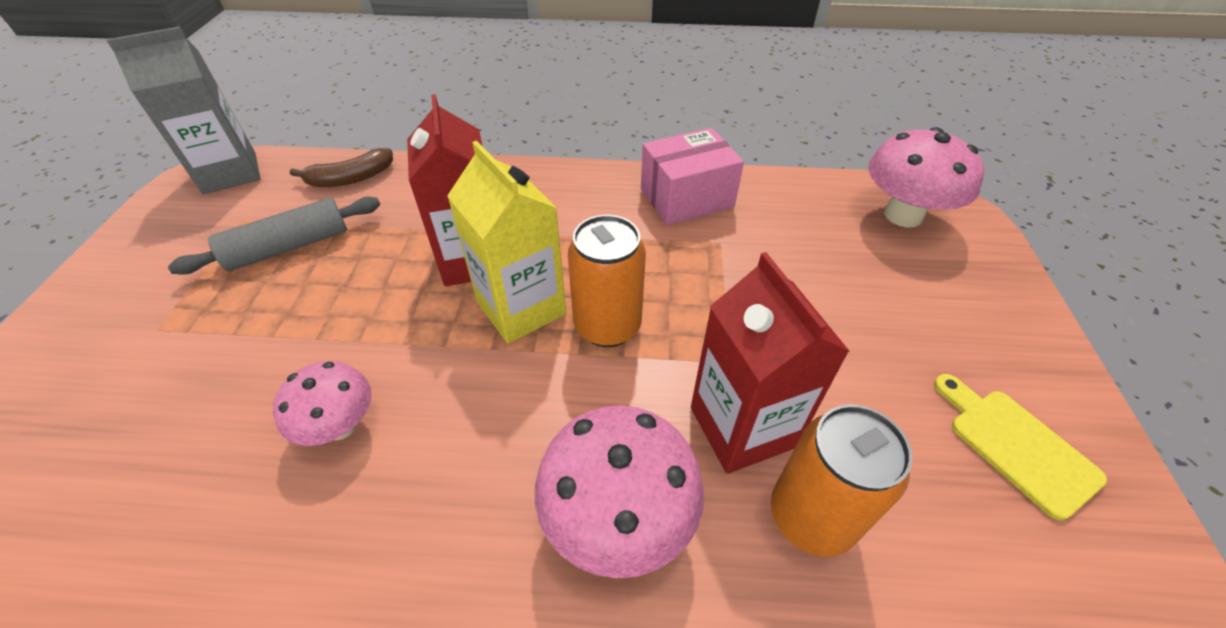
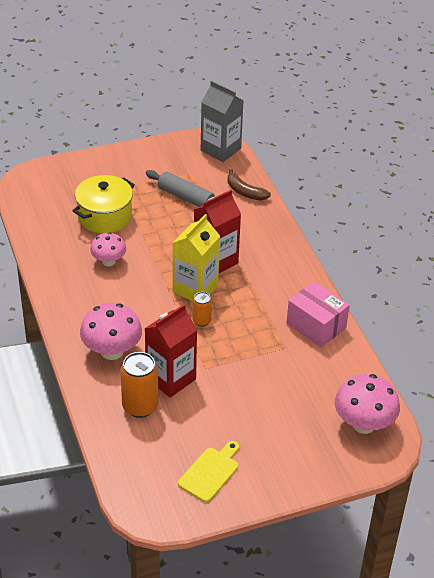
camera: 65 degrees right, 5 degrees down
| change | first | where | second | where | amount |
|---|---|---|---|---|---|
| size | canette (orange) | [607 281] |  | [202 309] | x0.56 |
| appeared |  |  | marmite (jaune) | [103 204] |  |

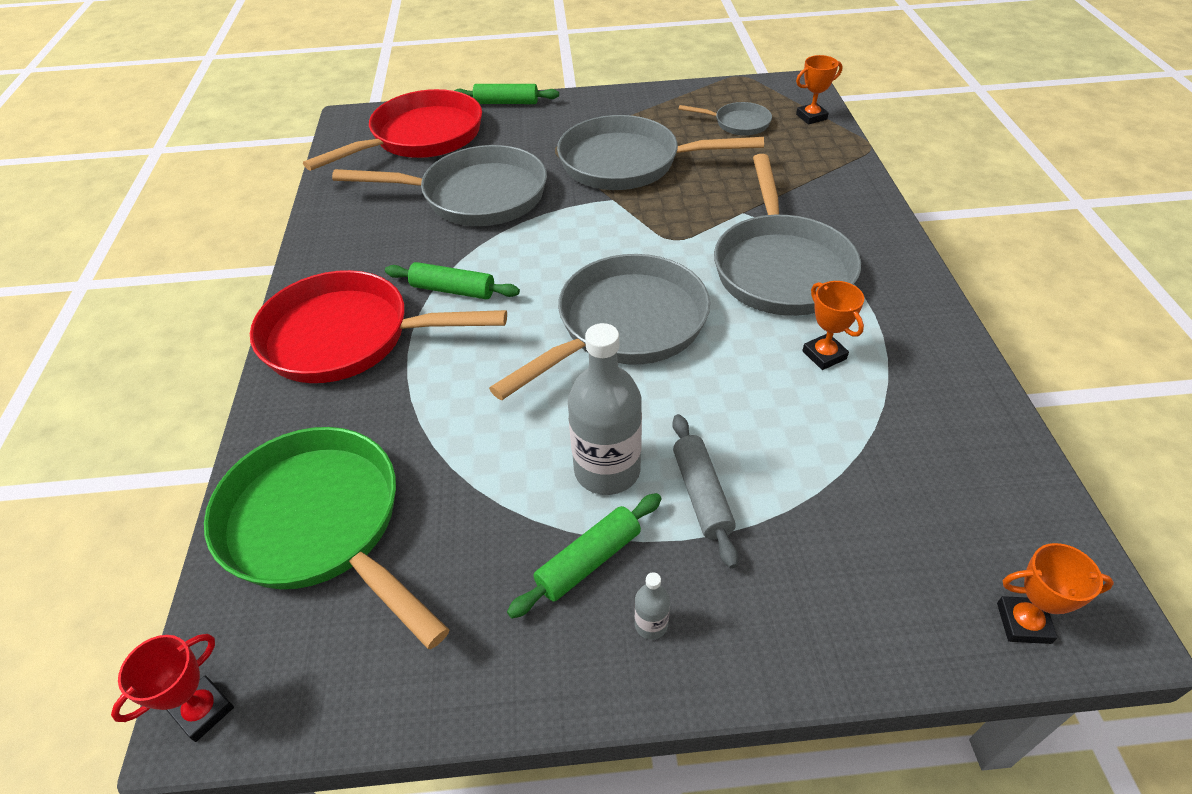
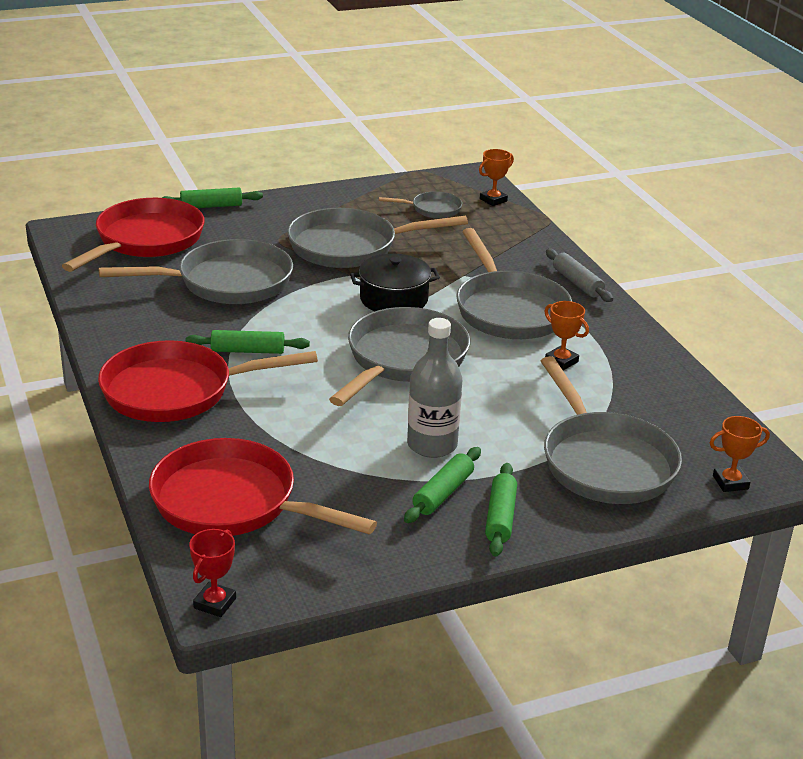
camera: 20 degrees left, 15 degrees down
| change | first | where | second | where | amount |
|---|---|---|---|---|---|
| relocated | rouleau à pâtisserie (gris) | [705 491] |  | [579 275] |  |
| colour | poêle (vert) | [326 538] | poêle (rouge) | [263 487] |  |
| exchanged | bouteille (gris) | [652 606] | rouleau à pâtisserie (vert) | [501 510] |  |
| appeared |  |  | marmite (noir) | [395 283] |  |
| appeared |  |  | poêle (gris) | [611 430] |  |

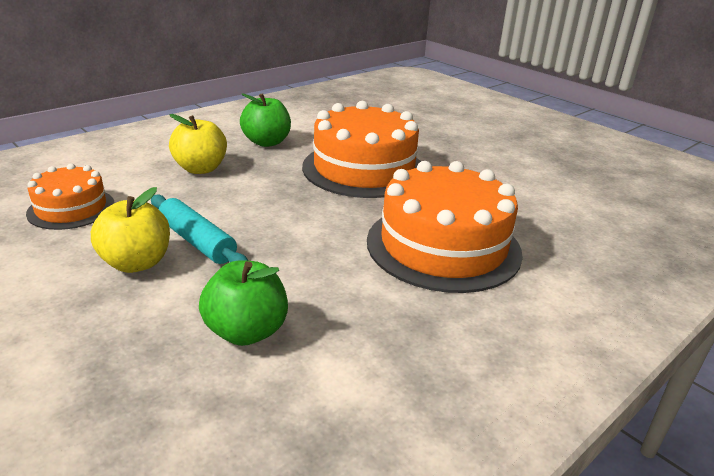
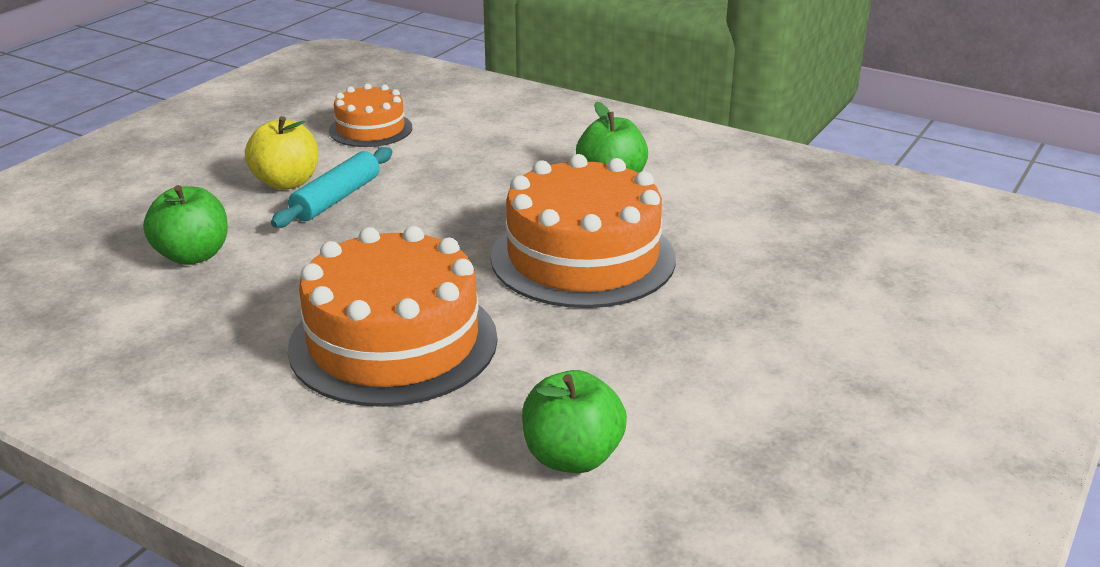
camera: 75 degrees right, 0 degrees up
| change | first | where | second | where | amount |
|---|---|---|---|---|---|
| missing | pomme (jaune) | [198 144] |  |  |  |
| appeared |  |  | pomme (vert) | [574 421] |  |

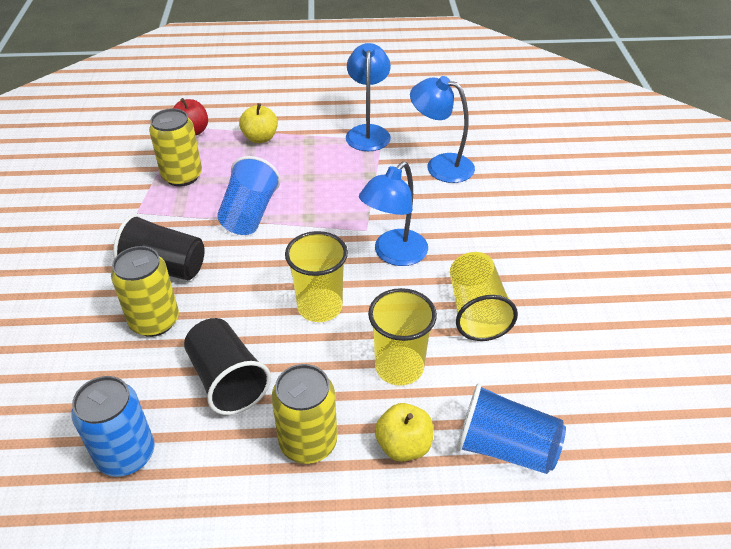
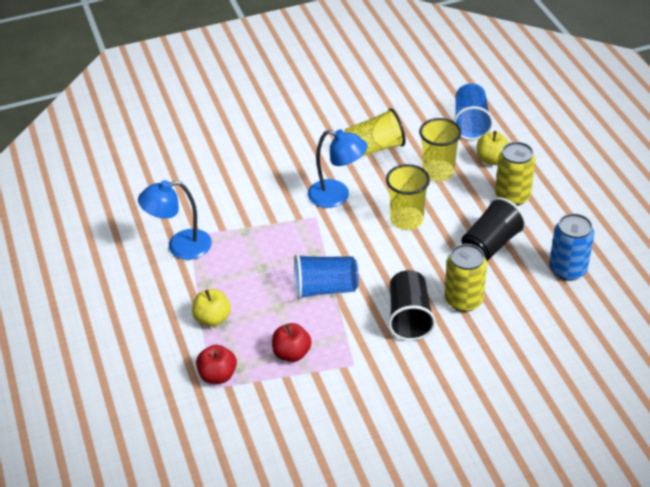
camera: 105 degrees left, 0 degrees up
| change | first | where | second | where | amount |
|---|---|---|---|---|---|
| missing | lampe (bleu) | [442 129] |  |  |  |
| exchanged | canette (jaune) | [175 147] | pomme (rouge) | [292 342] |  |

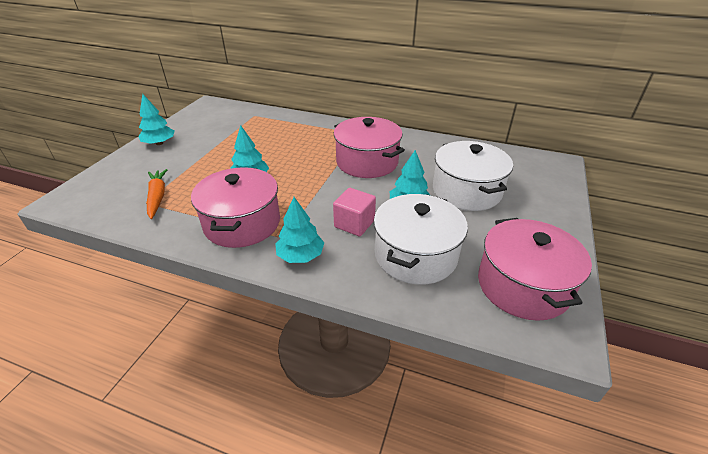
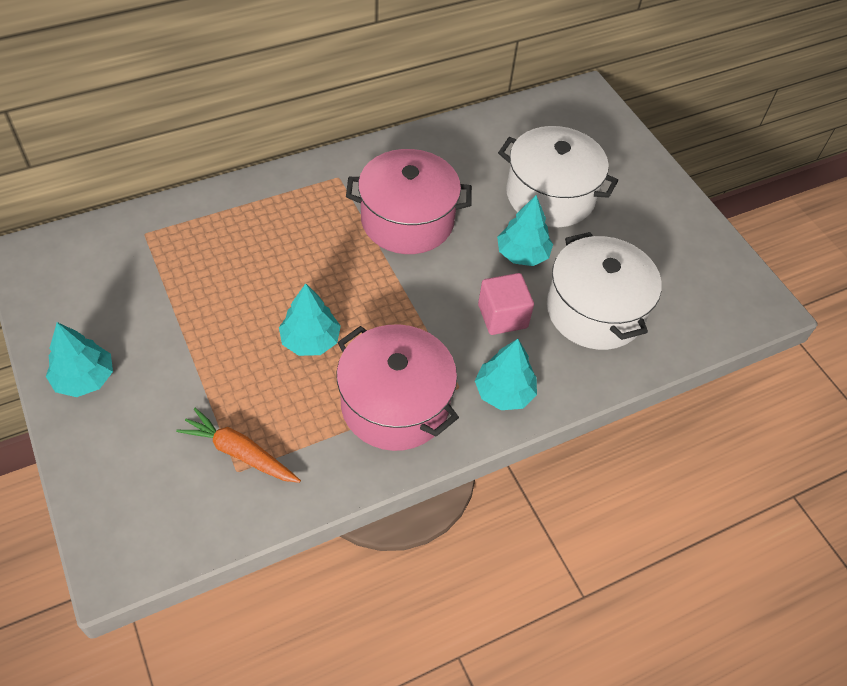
camera: 50 degrees left, 15 degrees up
| change | first | where | second | where | amount |
|---|---|---|---|---|---|
| missing | marmite (rose) | [535 269] |  |  |  |

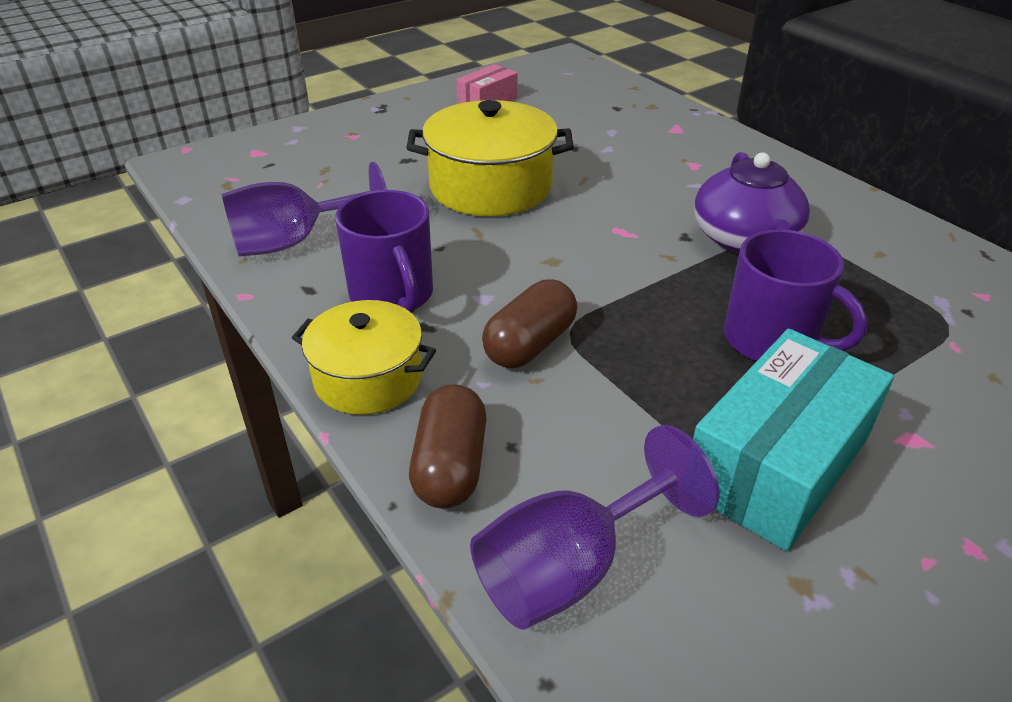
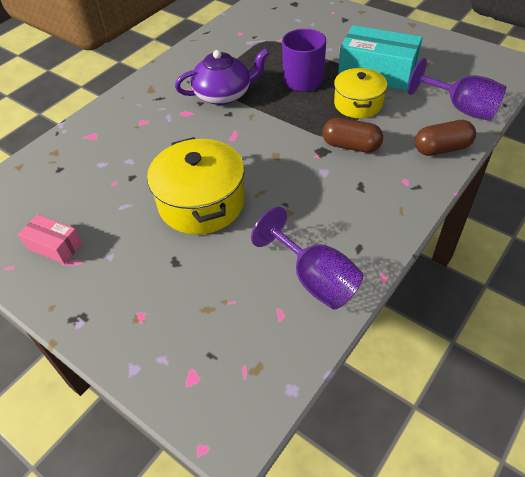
camera: 105 degrees left, 10 degrees up
| change | first | where | second | where | amount |
|---|---|---|---|---|---|
| missing | tasse (violet) | [384 251] |  |  |  |
| relocated | marmite (jaune) | [364 357] |  | [360 93] |  |

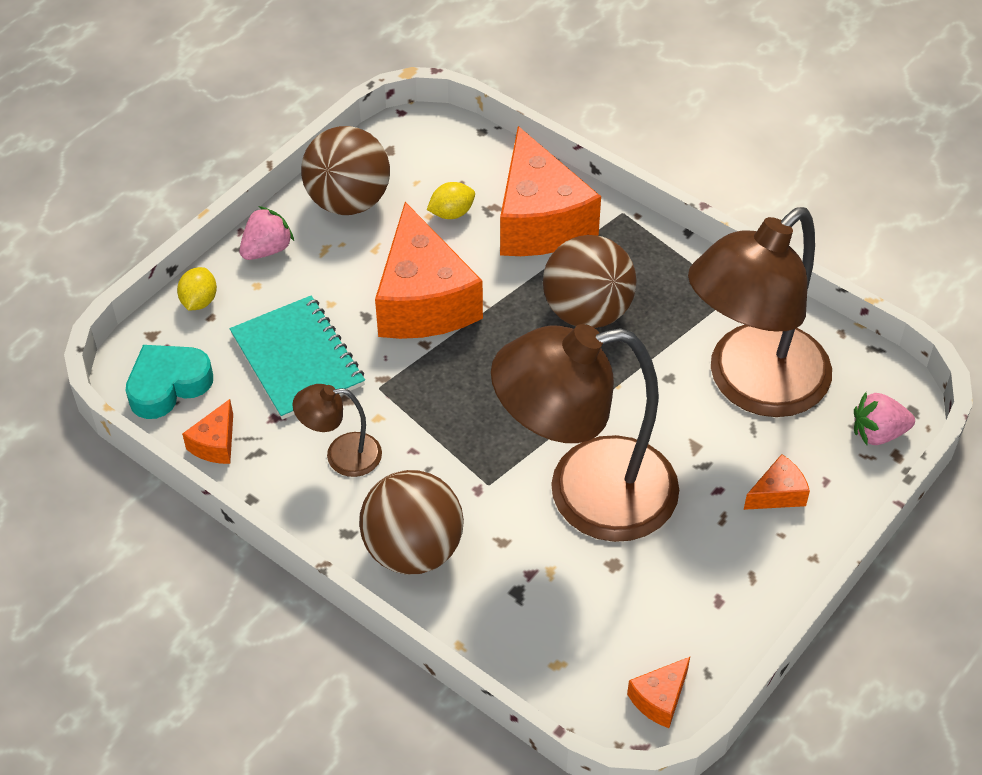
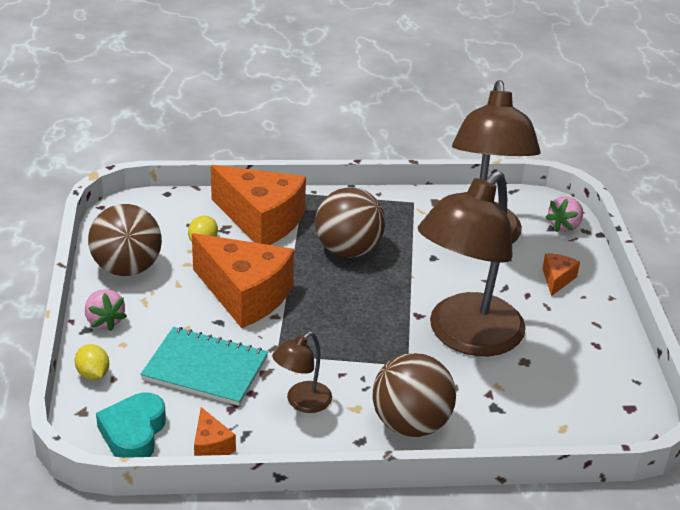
camera: 45 degrees left, 15 degrees down
| change | first | where | second | where | amount |
|---|---|---|---|---|---|
| spun | fraise (rose) | [267 233] |  | [106 310] | 150 degrees clockwise |
| missing | fromage (orange) | [658 692] |  |  |  |

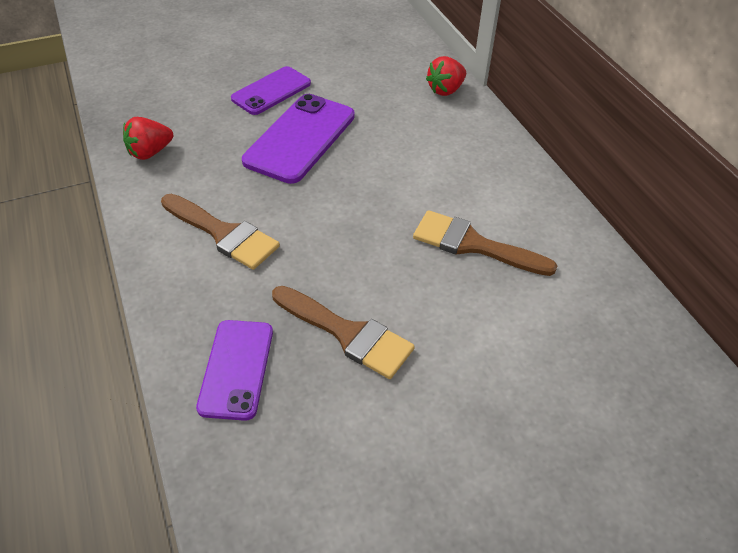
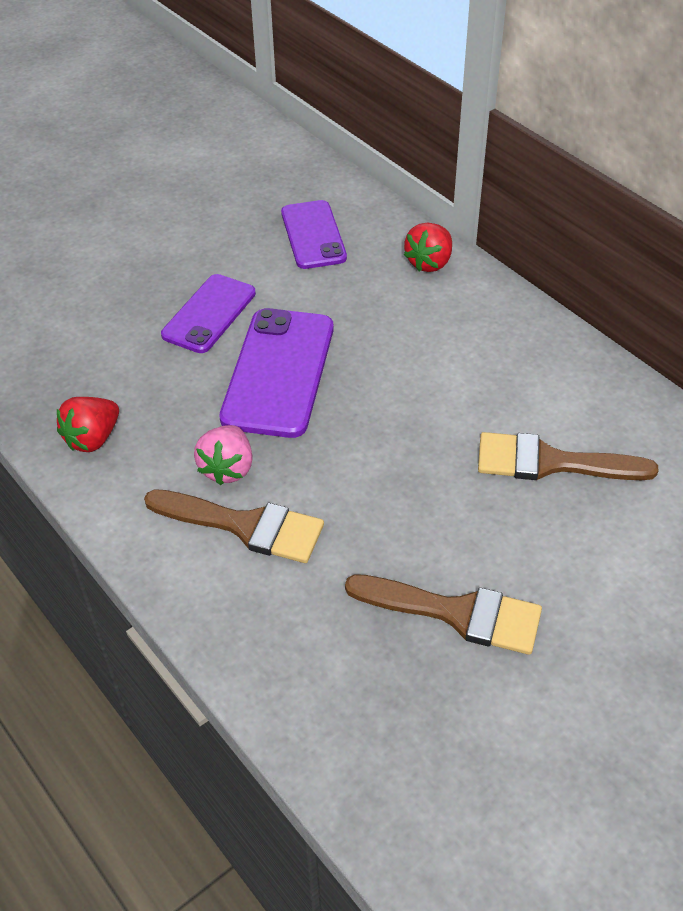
camera: 15 degrees left, 0 degrees up
| change | first | where | second | where | amount |
|---|---|---|---|---|---|
| relocated | téléphone (violet) | [234 370] |  | [314 234] |  |
| appeared |  |  | fraise (rose) | [223 455] |  |

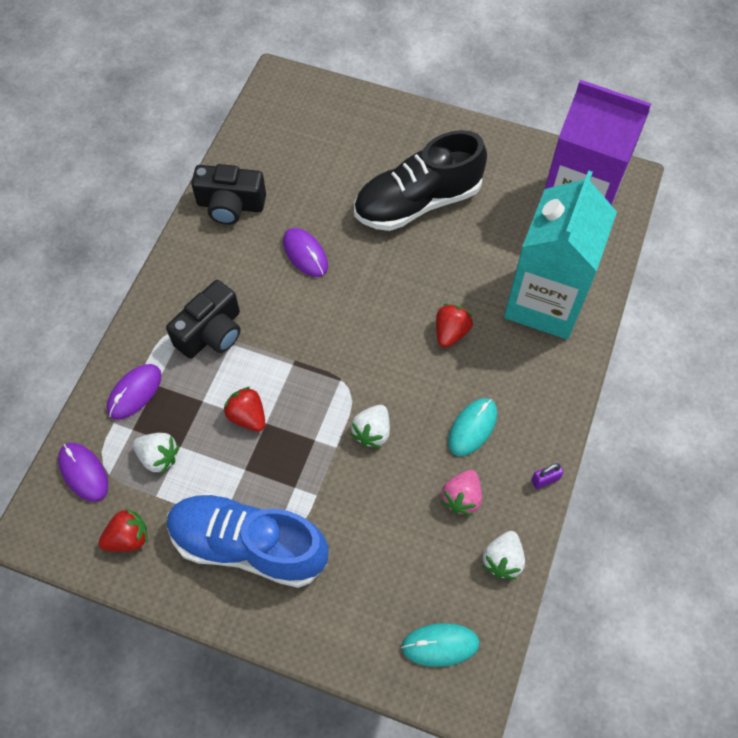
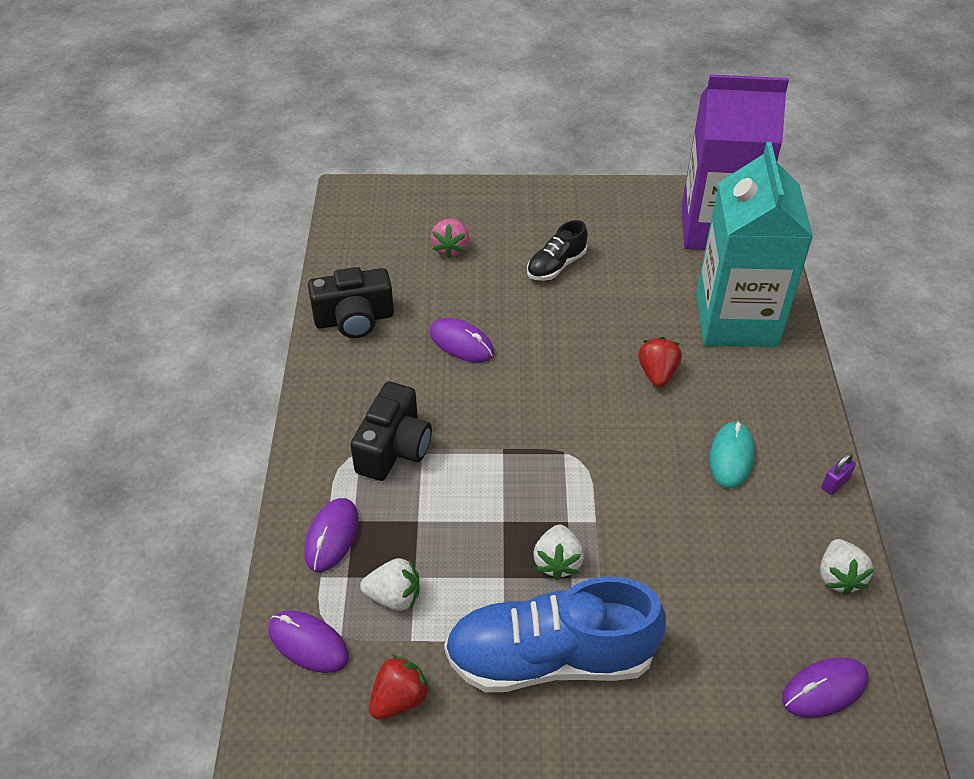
camera: 20 degrees left, 15 degrees down
| change | first | where | second | where | amount |
|---|---|---|---|---|---|
| size | chaussure (noir) | [420 180] |  | [557 250] | x0.50 |
| missing | fraise (rouge) | [244 409] |  |  |  |
| relocated | fraise (blanc) | [370 426] |  | [558 552] |  |
| relocated | fraise (rose) | [461 493] |  | [449 239] |  |
| colour | souris (turquoise) | [440 645] | souris (violet) | [825 687] |  |

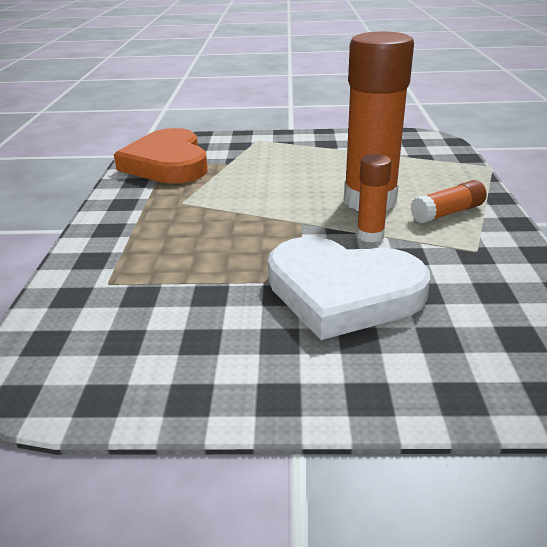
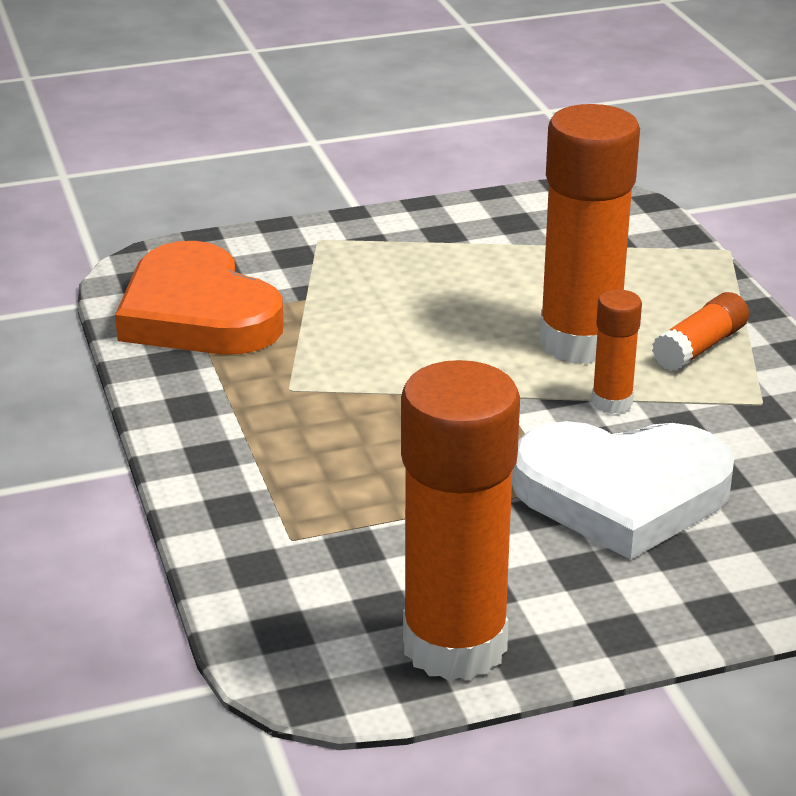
camera: 20 degrees left, 0 degrees up
| change | first | where | second | where | amount |
|---|---|---|---|---|---|
| appeared |  |  | bâton de colle (orange) | [460 520] |  |

